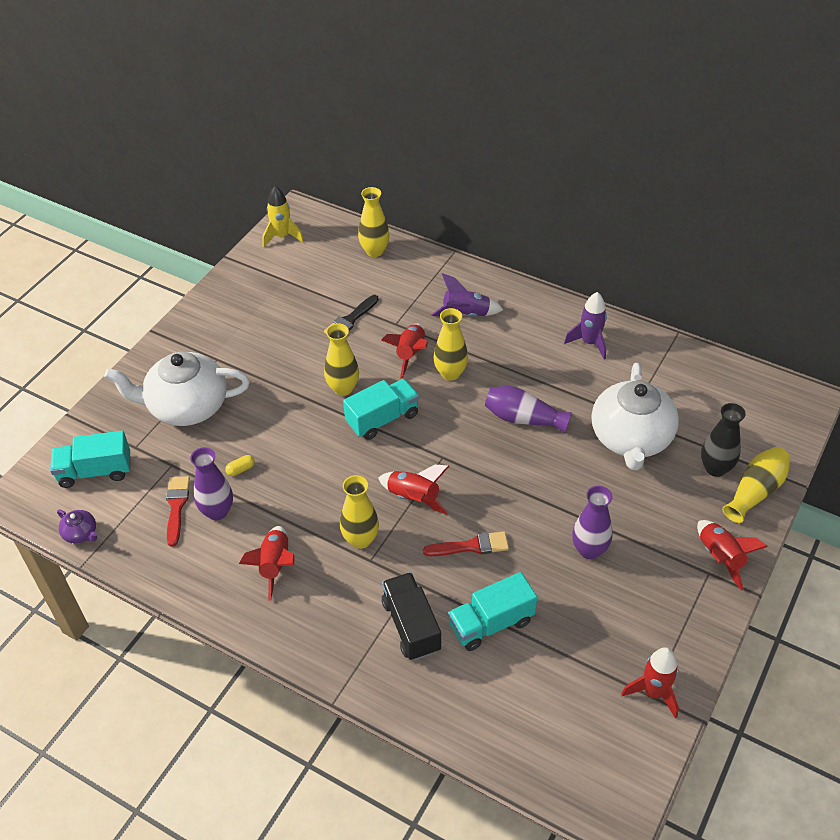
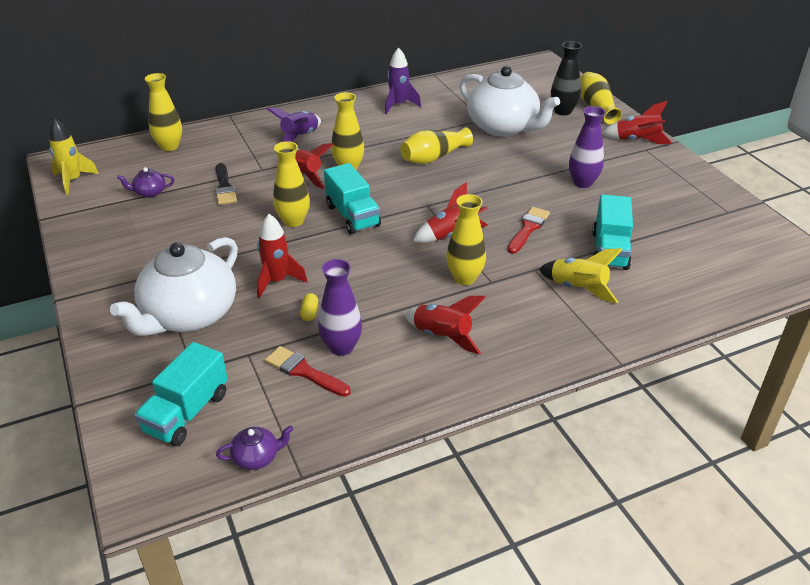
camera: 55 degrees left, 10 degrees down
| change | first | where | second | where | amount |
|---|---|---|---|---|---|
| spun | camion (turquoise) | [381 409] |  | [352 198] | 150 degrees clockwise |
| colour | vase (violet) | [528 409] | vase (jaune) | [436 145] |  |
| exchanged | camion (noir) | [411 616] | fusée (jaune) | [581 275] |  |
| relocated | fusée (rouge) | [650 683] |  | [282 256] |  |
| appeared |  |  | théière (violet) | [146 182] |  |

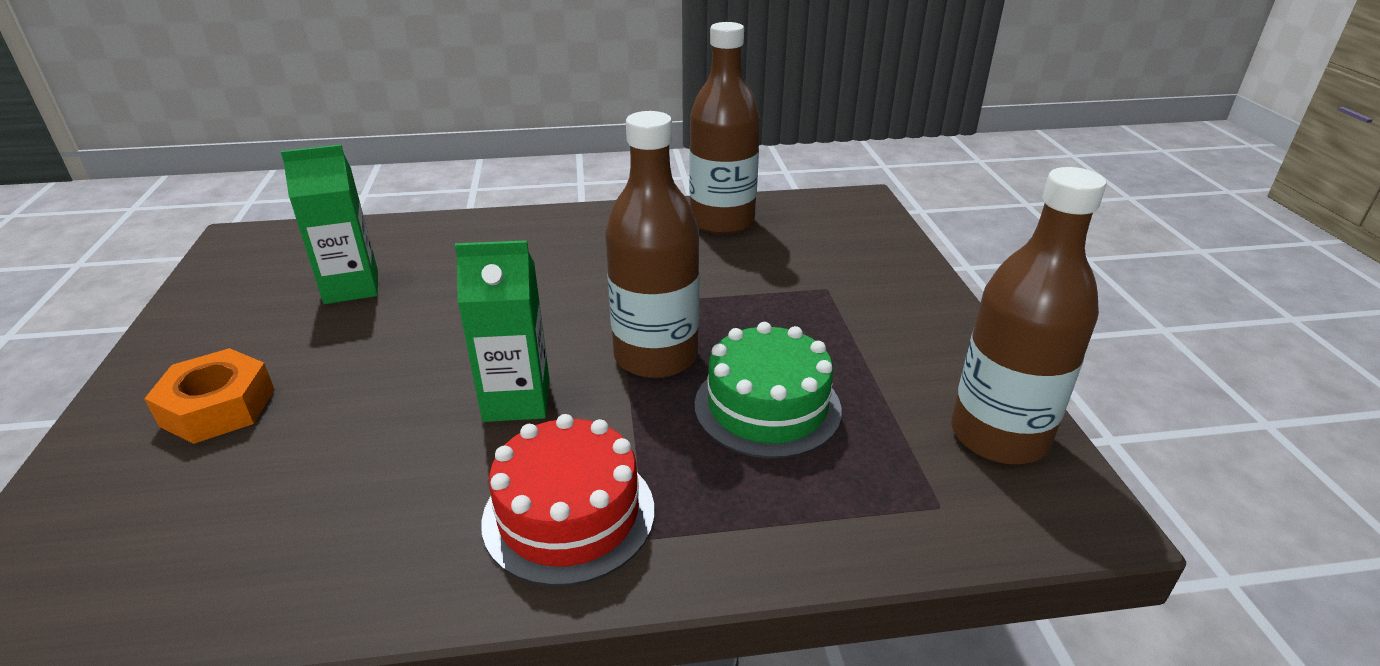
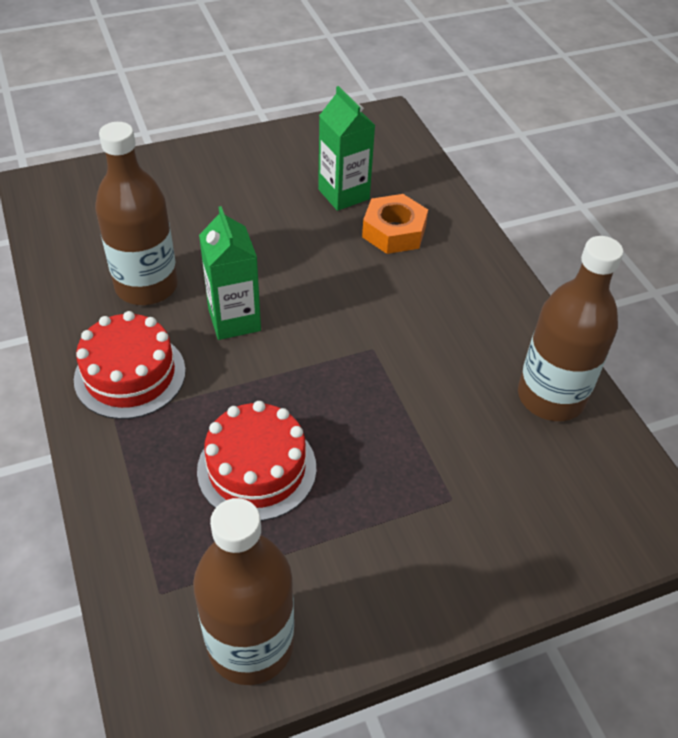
camera: 75 degrees right, 15 degrees up
| change | first | where | second | where | amount |
|---|---|---|---|---|---|
| relocated | bouteille (marron) | [652 244] |  | [136 213] |  |
| colour | gâteau (vert) | [768 390] | gâteau (rouge) | [256 461] |  |
| relocated | écrou (orange) | [209 396] |  | [395 224] |  |

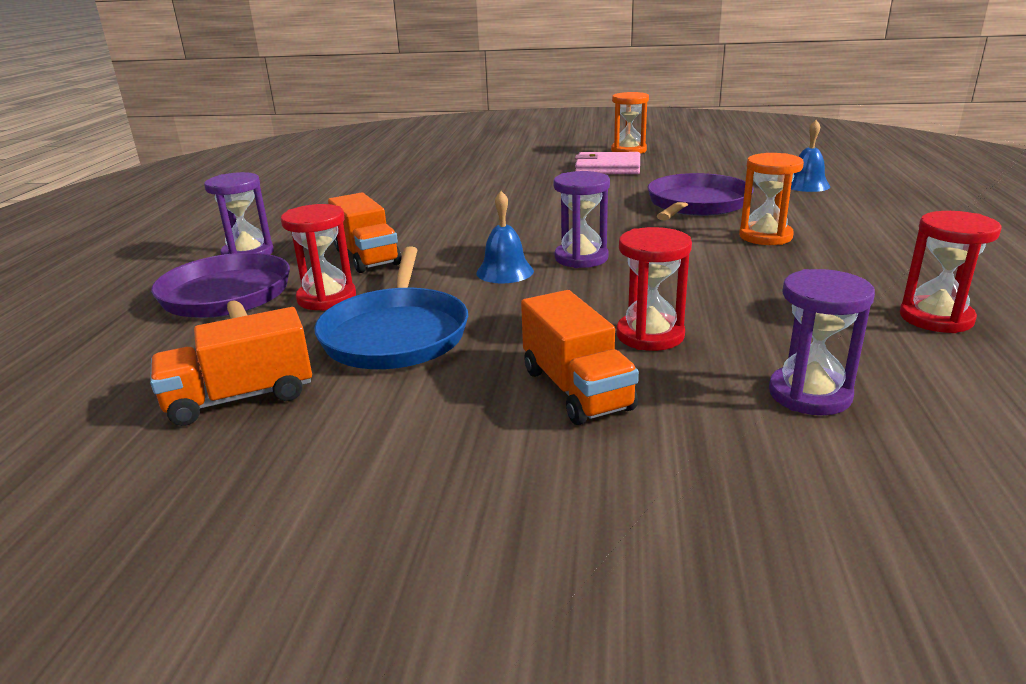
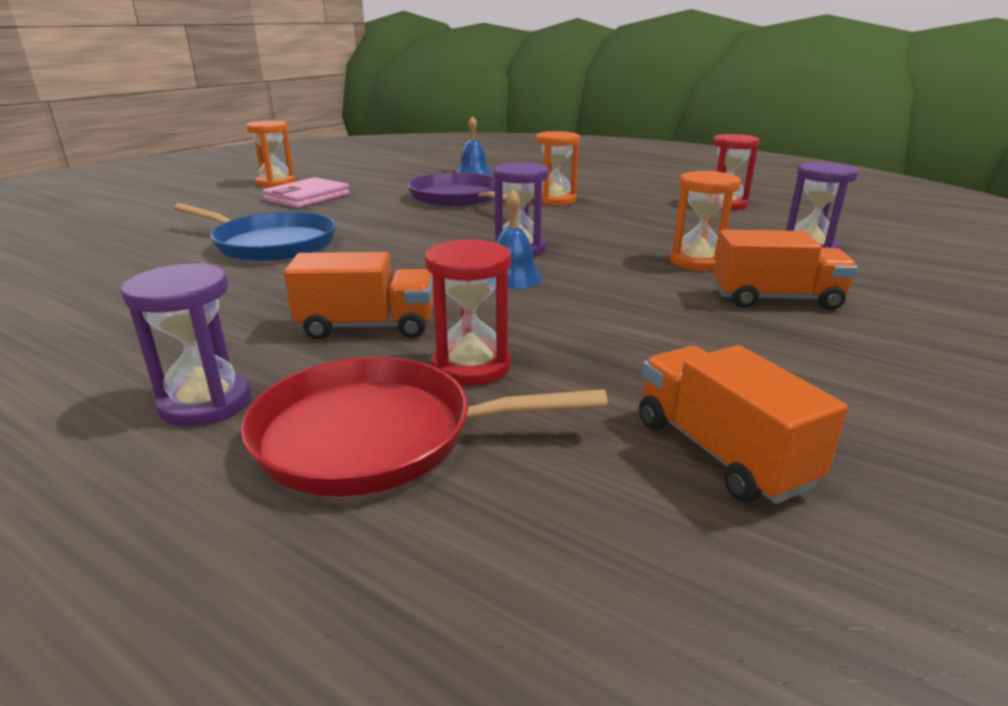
camera: 65 degrees left, 0 degrees up
| change | first | where | second | where | amount |
|---|---|---|---|---|---|
| colour | sablier (rouge) | [654 289] | sablier (orange) | [705 221] |  |
| relocated | poêle (bleu) | [391 307] |  | [254 232] |  |
| colour | poêle (violet) | [220 286] | poêle (rouge) | [424 426] |  |
| spun | camion (orange) | [231 366] |  | [743 424] | 150 degrees clockwise |

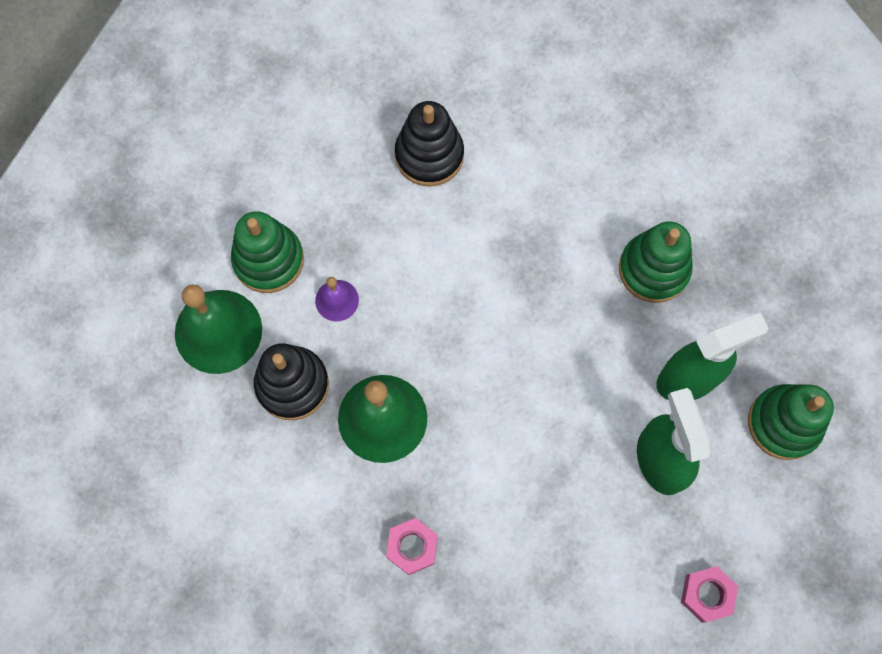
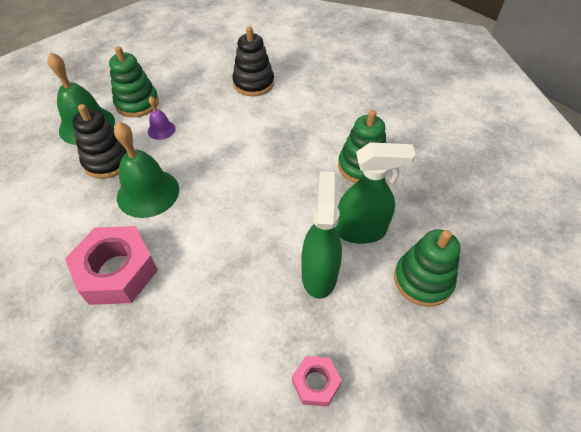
camera: 20 degrees right, 20 degrees down
| change | first | where | second | where | amount |
|---|---|---|---|---|---|
| size | écrou (rose) | [412 546] |  | [111 265] | x1.95 |

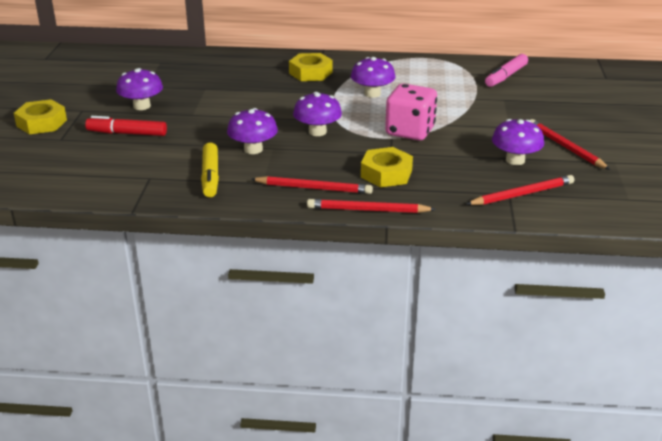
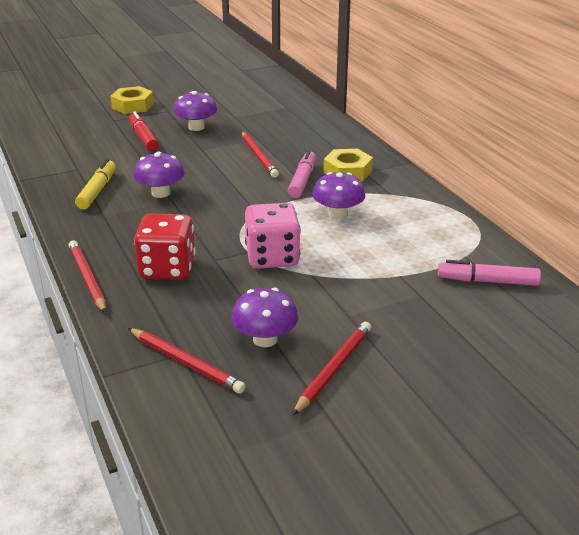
camera: 60 degrees right, 0 degrees up
| change | first | where | second | where | amount |
|---|---|---|---|---|---|
| missing | champignon (violet) | [317 114] |  |  |  |
| spun | feutre (jaune) | [210 170] |  | [95 184] | 135 degrees clockwise |
| exchanged | écrou (jaune) | [387 167] | dé (rouge) | [164 246] |  |
| relocated | crayon (rouge) | [312 185] |  | [260 155] |  |
| appeared |  |  | feutre (rose) | [302 174] |  |

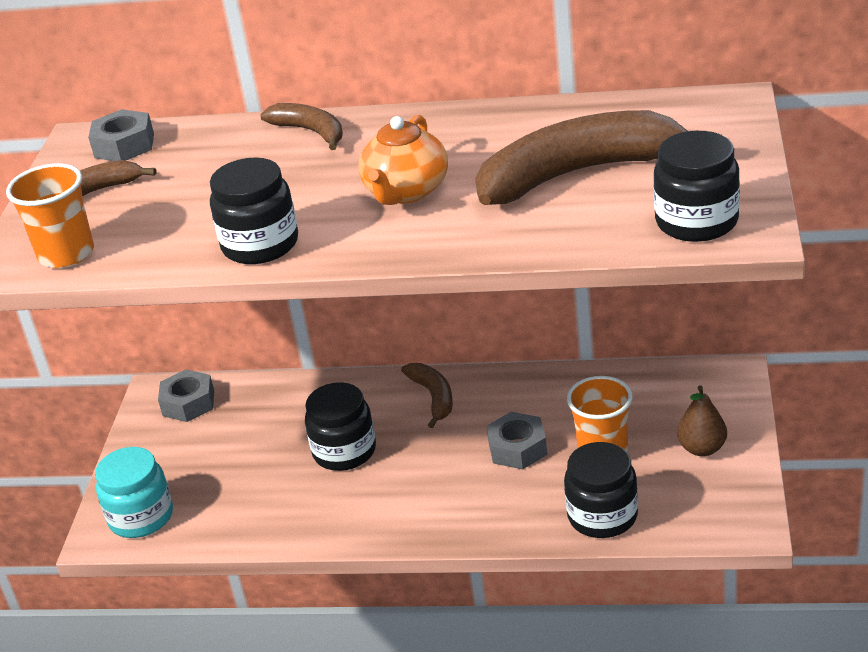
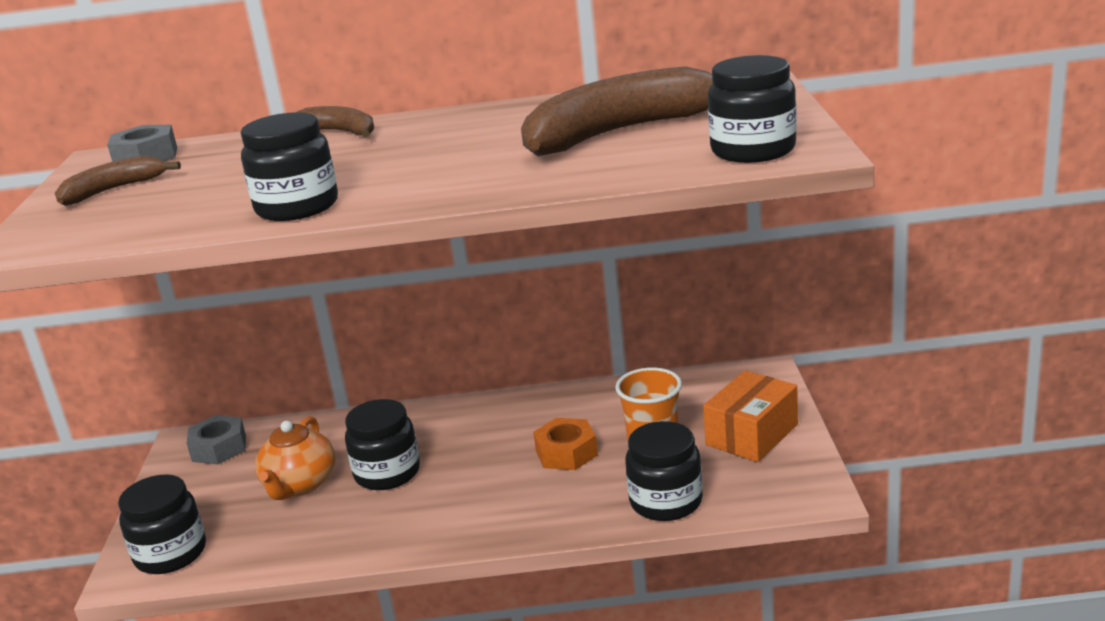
camera: 10 degrees left, 10 degrees down
| change | first | where | second | where | amount |
|---|---|---|---|---|---|
| relocated | théière (orange) | [403 160] |  | [295 458] |  |
| missing | gobelet (orange) | [50 215] |  |  |  |
| missing | banane (marron) | [427 395] |  |  |  |
| exchanged | poire (marron) | [702 420] | boîte (orange) | [750 416] |  |
| colour | écrou (gris) | [517 441] | écrou (orange) | [565 444] |  |
| colour | bocal (turquoise) | [134 492] | bocal (noir) | [162 524] |  |

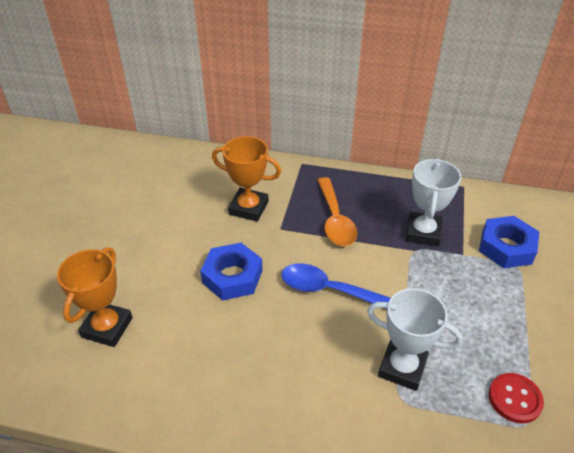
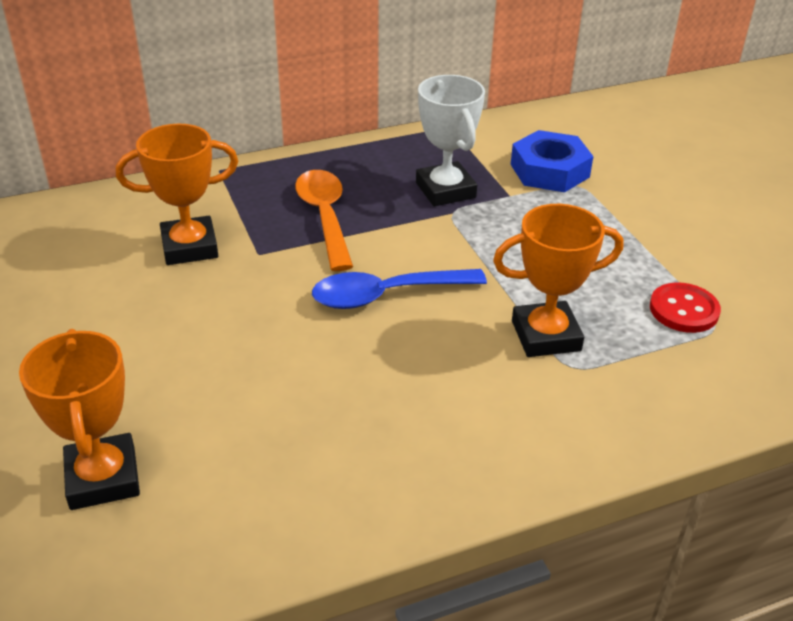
camera: 35 degrees left, 5 degrees down
| change | first | where | second | where | amount |
|---|---|---|---|---|---|
| spun | cuillère (orange) | [337 211] |  | [324 220] | 150 degrees counterclockwise |
| missing | écrou (bleu) | [231 271] |  |  |  |
| colour | trophée (blanc) | [415 339] | trophée (orange) | [558 280] |  |

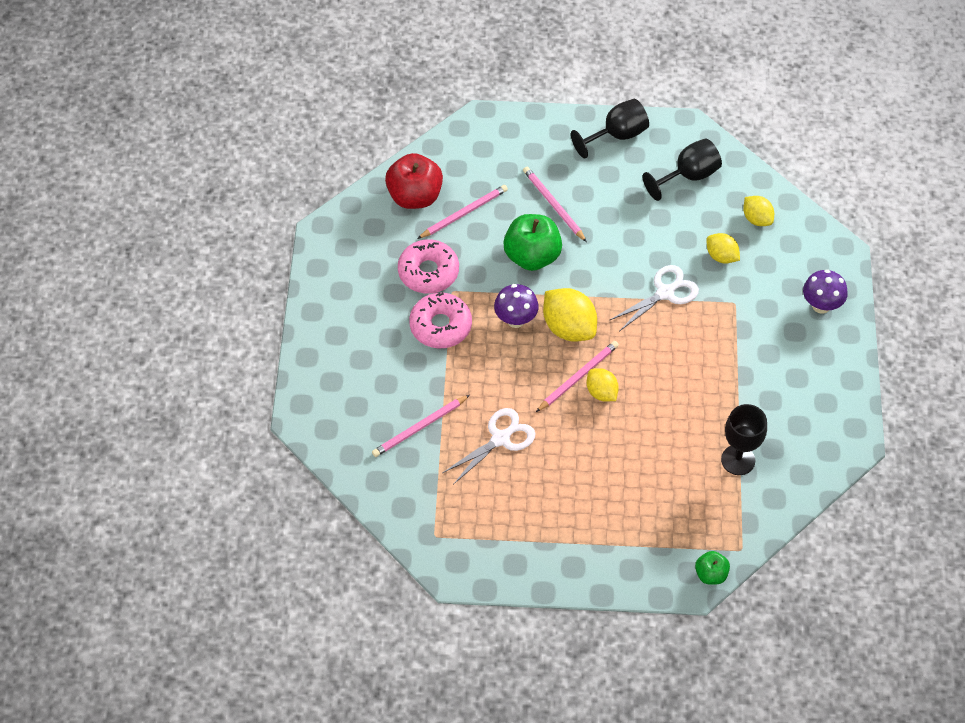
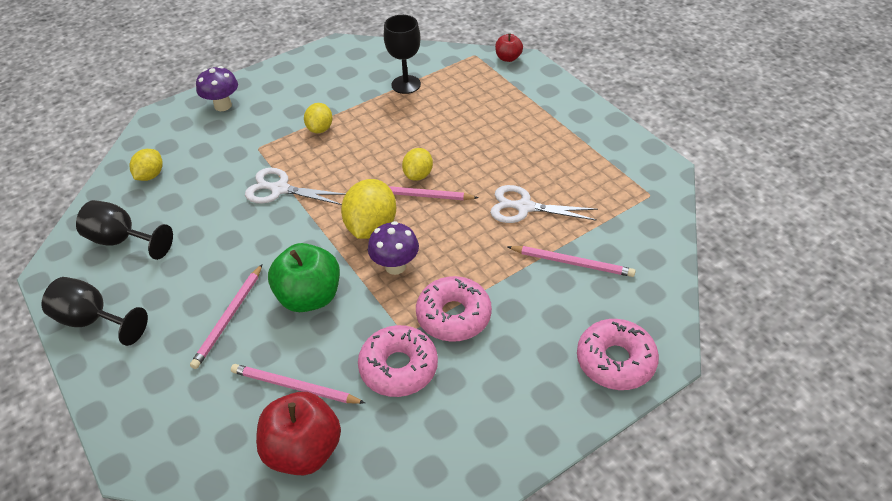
camera: 125 degrees left, 10 degrees down
| change | first | where | second | where | amount |
|---|---|---|---|---|---|
| relocated | citron (jaune) | [723 248] |  | [318 118] |  |
| colour | pomme (vert) | [712 568] | pomme (rouge) | [509 47] |  |
| appeared |  |  | beignet (rose) | [618 354] |  |

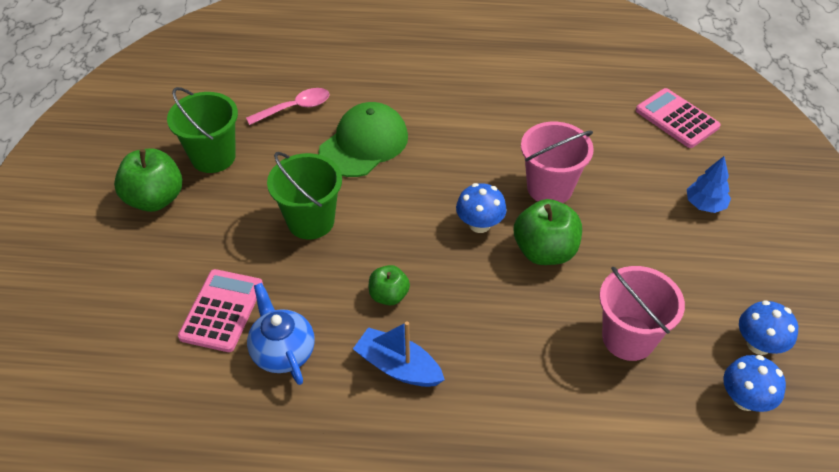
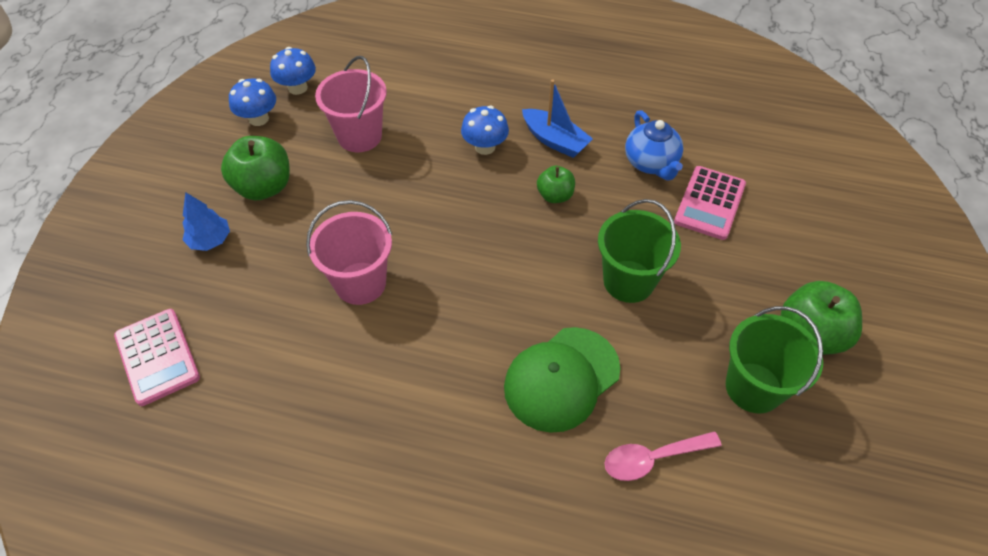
camera: 170 degrees left, 5 degrees up
| change | first | where | second | where | amount |
|---|---|---|---|---|---|
| relocated | champignon (bleu) | [481 208] |  | [485 130] |  |
| relocated | pomme (vert) | [548 232] |  | [255 168] |  |

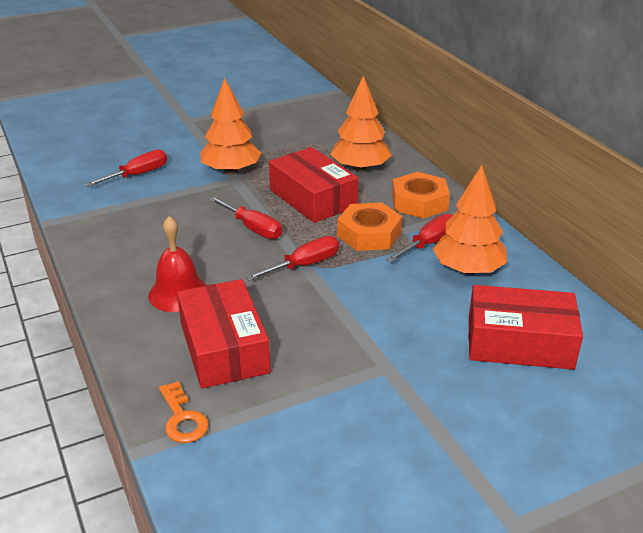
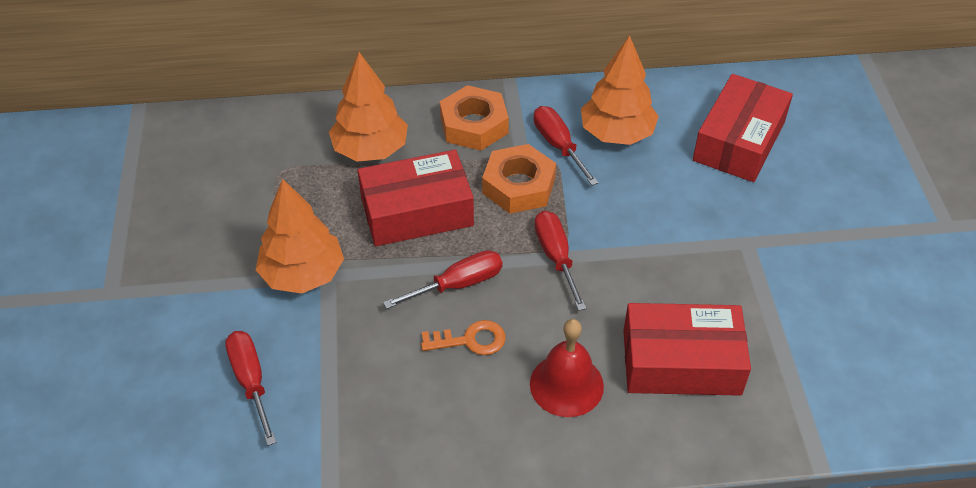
camera: 70 degrees left, 15 degrees up
| change | first | where | second | where | amount |
|---|---|---|---|---|---|
| relocated | clé (orange) | [184 412] |  | [463 337] |  |

